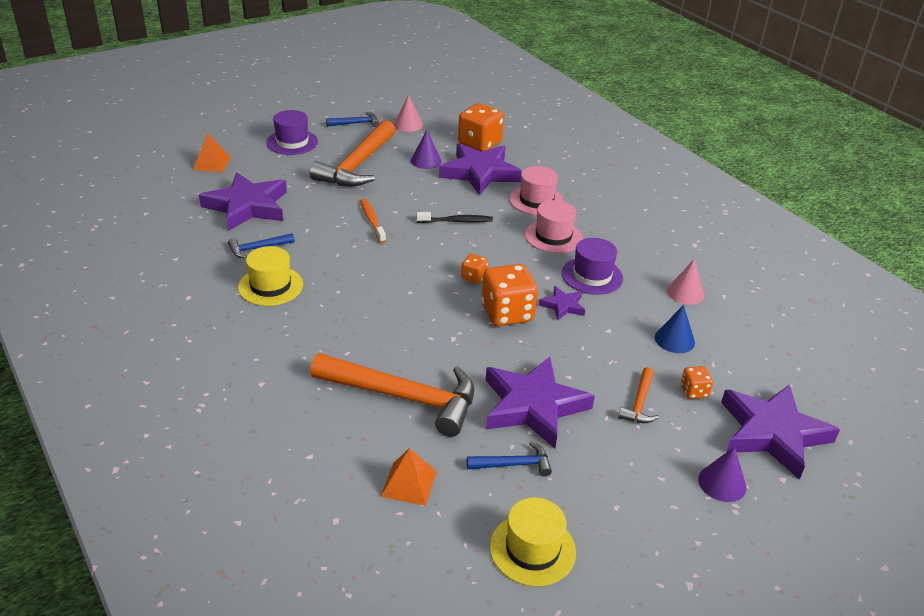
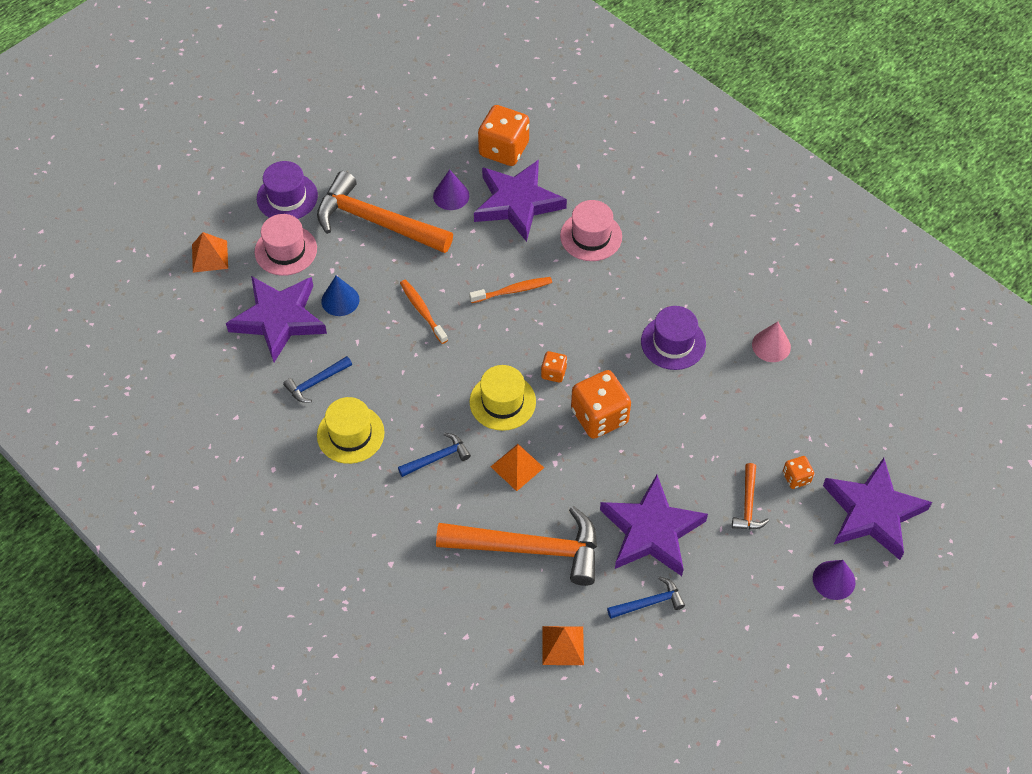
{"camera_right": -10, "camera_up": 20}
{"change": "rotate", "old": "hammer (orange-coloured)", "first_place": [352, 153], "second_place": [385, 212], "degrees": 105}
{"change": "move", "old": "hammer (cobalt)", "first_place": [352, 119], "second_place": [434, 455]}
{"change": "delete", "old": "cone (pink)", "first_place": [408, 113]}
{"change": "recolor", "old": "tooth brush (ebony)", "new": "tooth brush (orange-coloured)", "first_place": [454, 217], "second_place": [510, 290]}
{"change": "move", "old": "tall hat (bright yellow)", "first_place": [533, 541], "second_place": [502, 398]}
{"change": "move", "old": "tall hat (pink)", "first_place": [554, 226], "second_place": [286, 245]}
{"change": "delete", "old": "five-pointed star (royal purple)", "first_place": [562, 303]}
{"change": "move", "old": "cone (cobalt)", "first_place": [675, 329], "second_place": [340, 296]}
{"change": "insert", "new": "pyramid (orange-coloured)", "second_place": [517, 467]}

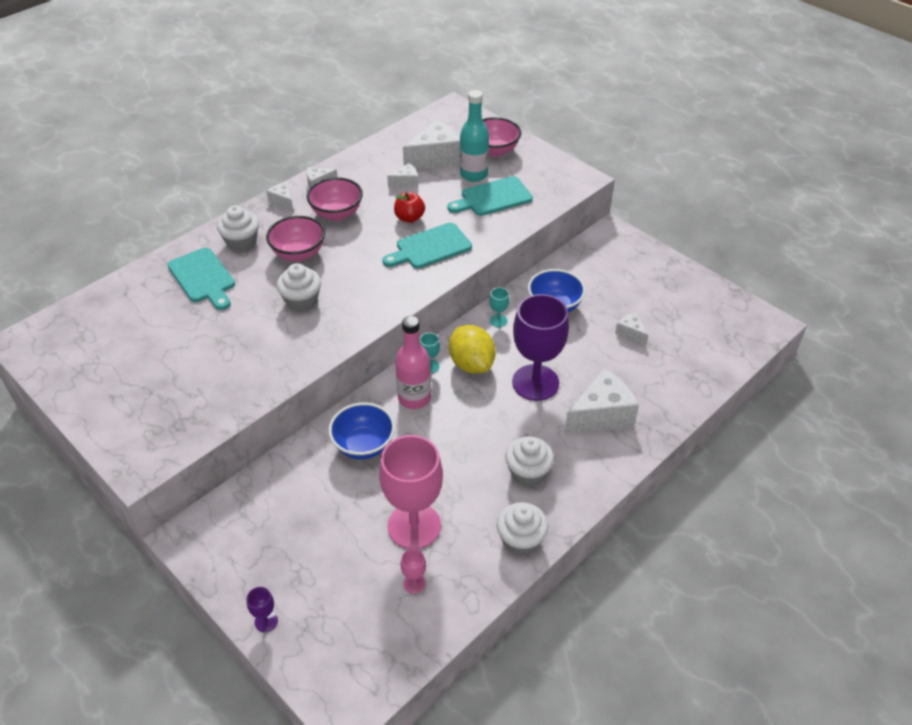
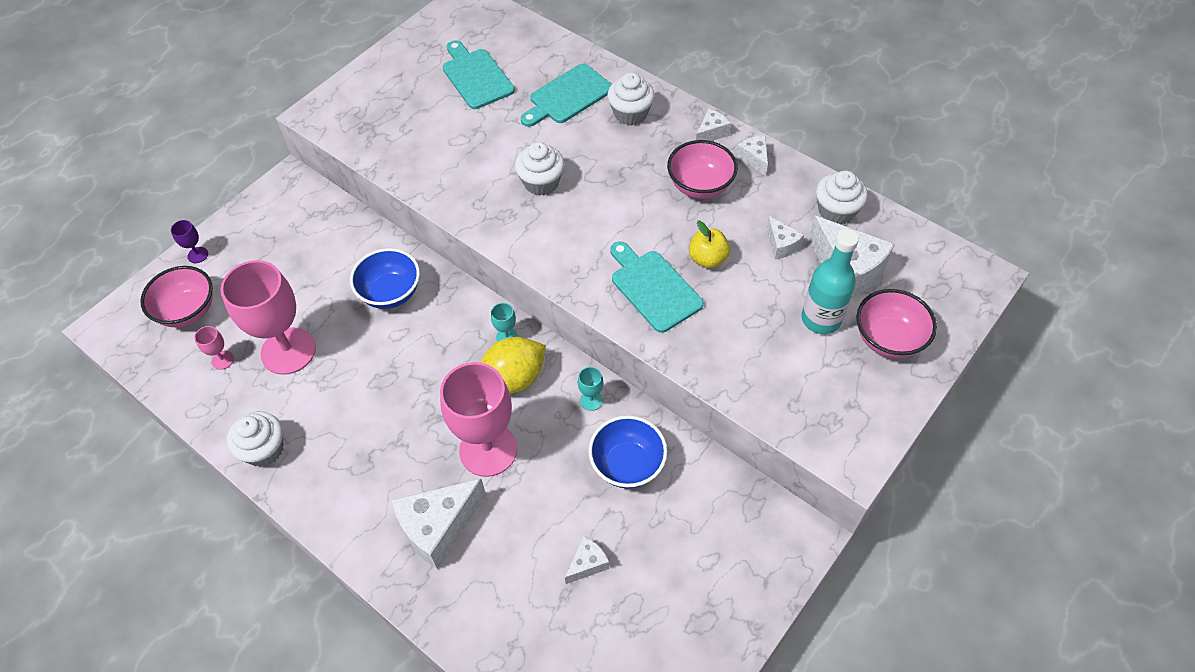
{"camera_right": 85, "camera_up": 10}
{"change": "move", "old": "deep dish (pink)", "first_place": [295, 238], "second_place": [176, 297]}
{"change": "recolor", "old": "toy apple (red)", "new": "toy apple (bright yellow)", "first_place": [409, 207], "second_place": [709, 244]}
{"change": "delete", "old": "flask (pink)", "first_place": [413, 362]}
{"change": "move", "old": "bread board (teal)", "first_place": [490, 196], "second_place": [479, 74]}
{"change": "move", "old": "fairy cake (snow-white)", "first_place": [529, 461], "second_place": [842, 197]}
{"change": "recolor", "old": "goblet (royal purple)", "new": "goblet (pink)", "first_place": [540, 347], "second_place": [478, 419]}
{"change": "rotate", "old": "cheese (snow-white)", "first_place": [601, 401], "second_place": [439, 524], "degrees": 90}

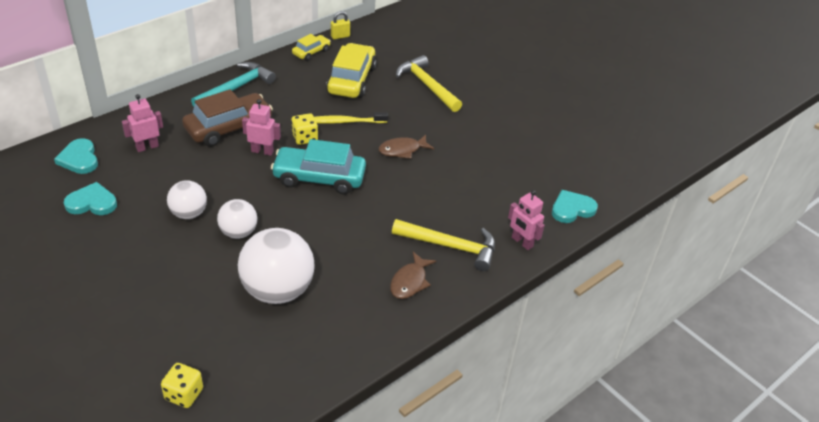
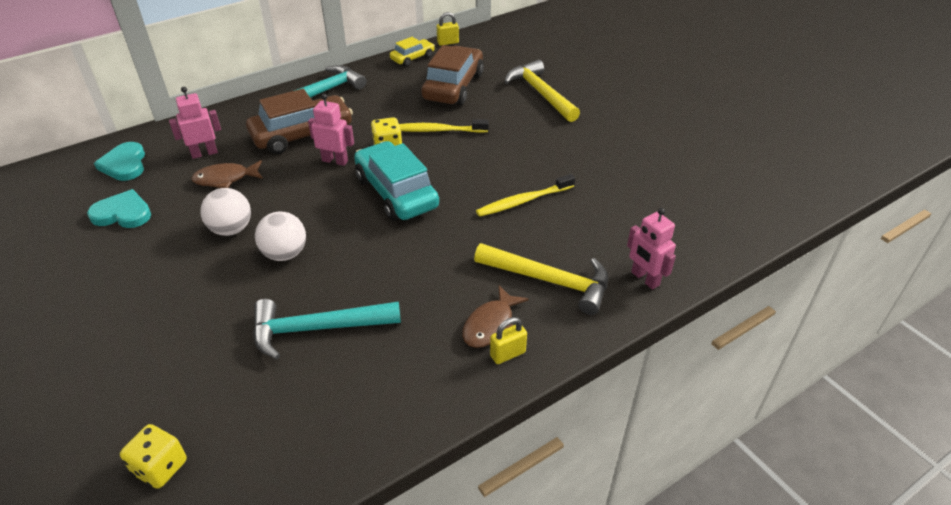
{"camera_right": 10, "camera_up": 0}
{"change": "replace", "old": "play ball (snow-white)", "new": "hammer (teal)", "first_place": [276, 266], "second_place": [327, 329]}
{"change": "rotate", "old": "car (teal)", "first_place": [318, 166], "second_place": [396, 181], "degrees": 45}
{"change": "recolor", "old": "car (bright yellow)", "new": "car (dark brown)", "first_place": [351, 70], "second_place": [452, 75]}
{"change": "move", "old": "fish (dark brown)", "first_place": [406, 147], "second_place": [227, 174]}
{"change": "delete", "old": "heart (teal)", "first_place": [575, 206]}
{"change": "insert", "new": "tooth brush (bright yellow)", "second_place": [525, 195]}
{"change": "insert", "new": "lock (bright yellow)", "second_place": [508, 340]}

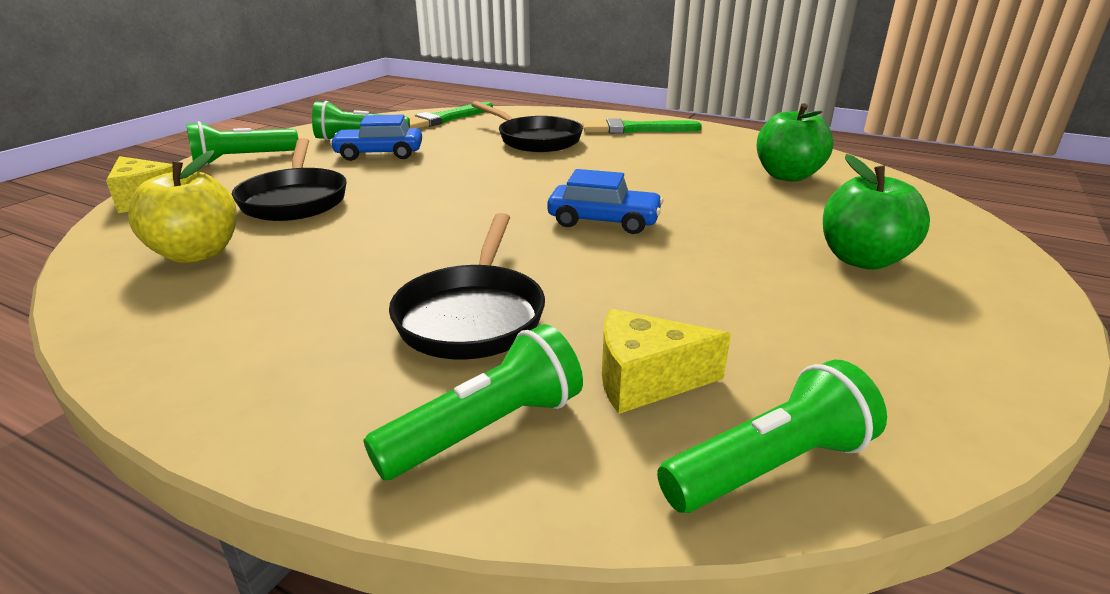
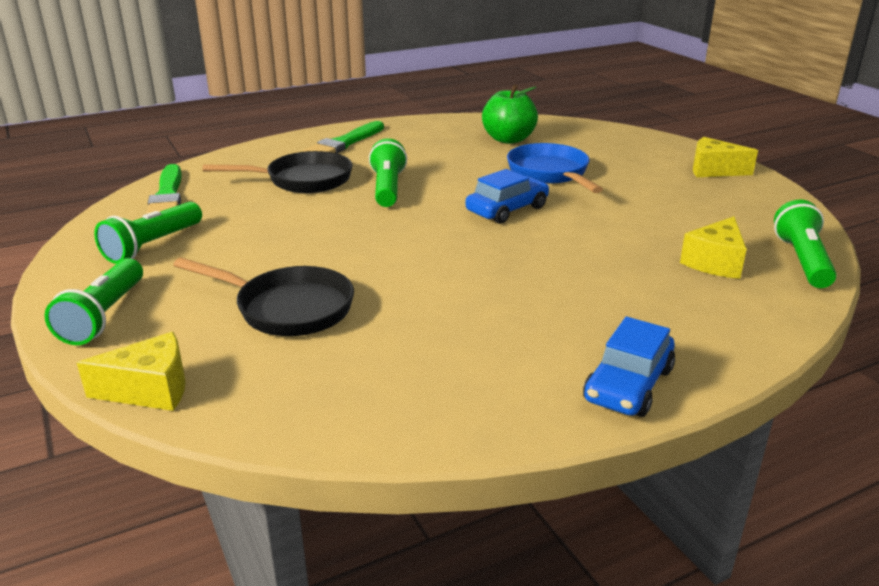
{"camera_right": -55, "camera_up": 0}
{"change": "delete", "old": "toy apple (bright yellow)", "first_place": [182, 206]}
{"change": "move", "old": "car (cobalt)", "first_place": [376, 138], "second_place": [629, 367]}
{"change": "move", "old": "torch (emerald)", "first_place": [473, 402], "second_place": [388, 172]}
{"change": "delete", "old": "frying pan (ebony)", "first_place": [467, 286]}
{"change": "delete", "old": "toy apple (emerald)", "first_place": [876, 212]}
{"change": "insert", "new": "frying pan (cobalt)", "second_place": [555, 168]}
{"change": "insert", "new": "cheese (bright yellow)", "second_place": [725, 157]}

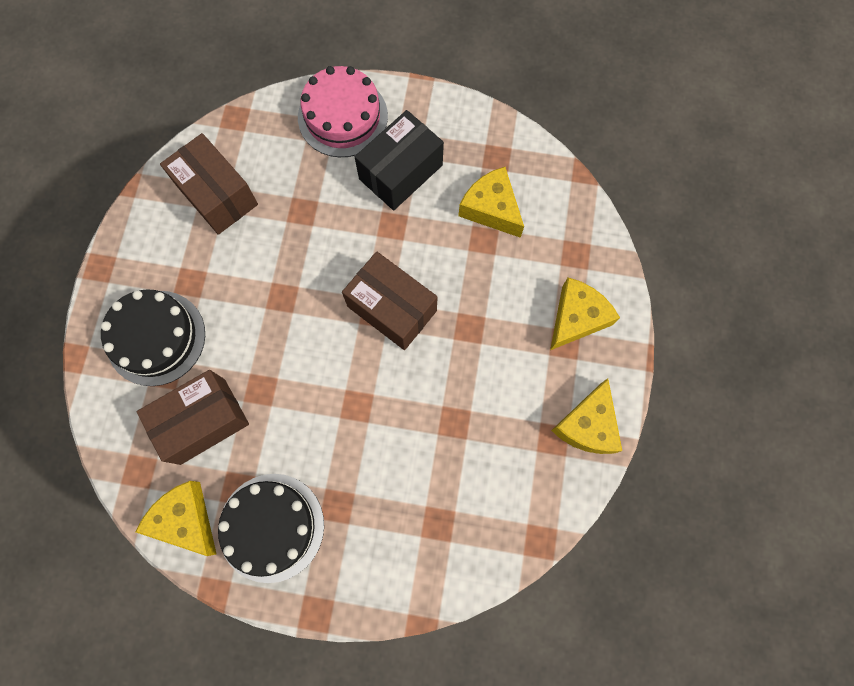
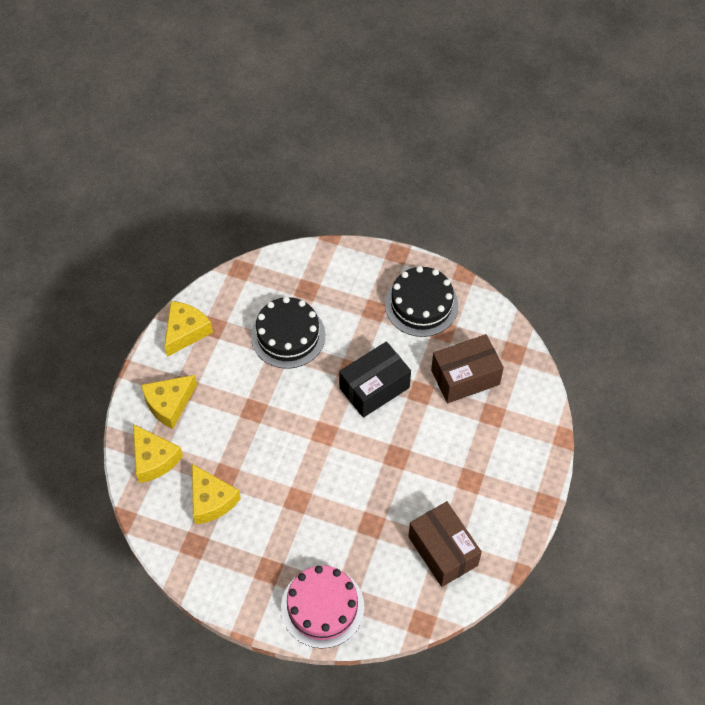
{"camera_right": -170, "camera_up": -15}
{"change": "move", "old": "cake (ebony)", "first_place": [153, 337], "second_place": [288, 333]}
{"change": "move", "old": "cheese (bright yellow)", "first_place": [176, 518], "second_place": [158, 453]}
{"change": "delete", "old": "package (dark brown)", "first_place": [390, 300]}
{"change": "move", "old": "package (ebony)", "first_place": [399, 160], "second_place": [375, 379]}

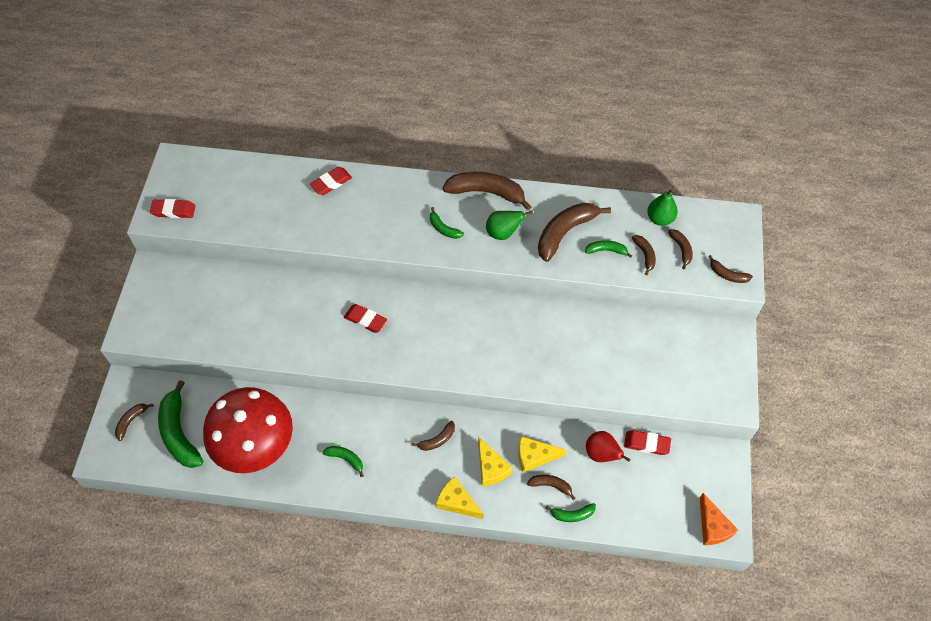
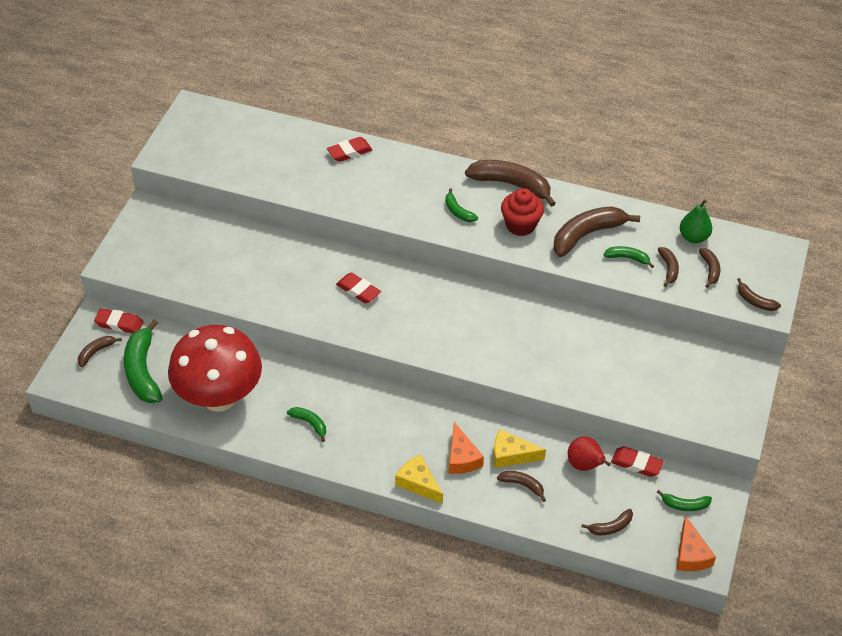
{"camera_right": 10, "camera_up": -10}
{"change": "move", "old": "pencil eraser (red)", "first_place": [172, 208], "second_place": [118, 320]}
{"change": "move", "old": "toy banana (dark brown)", "first_place": [433, 436], "second_place": [607, 522]}
{"change": "recolor", "old": "cheese (bright yellow)", "new": "cheese (orange-coloured)", "first_place": [495, 461], "second_place": [466, 448]}
{"change": "replace", "old": "pear fruit (emerald)", "new": "fairy cake (red)", "first_place": [509, 225], "second_place": [522, 212]}
{"change": "move", "old": "toy banana (emerald)", "first_place": [571, 512], "second_place": [684, 500]}

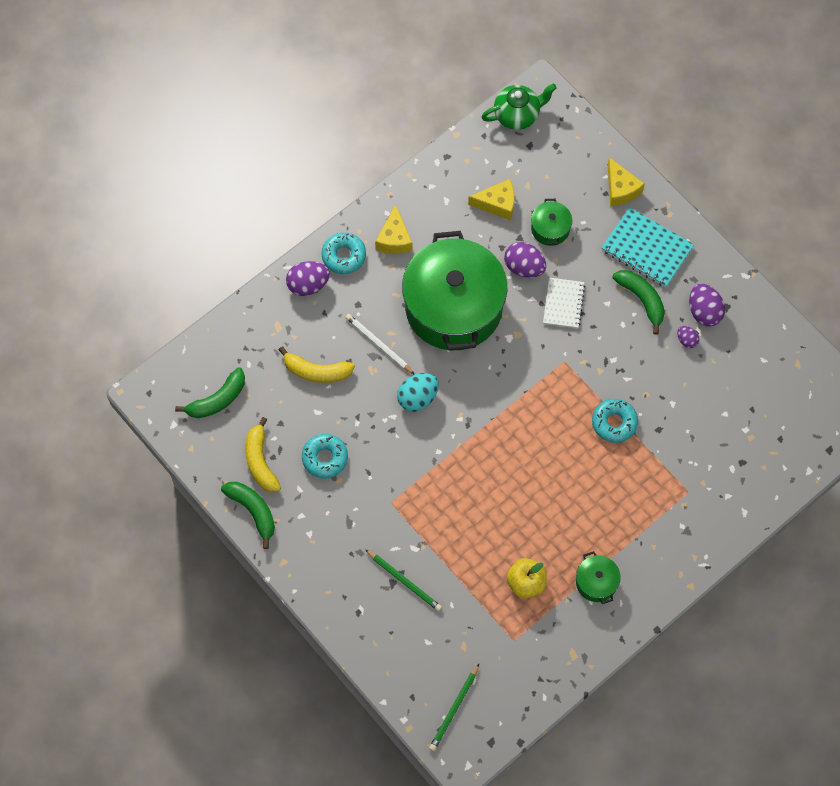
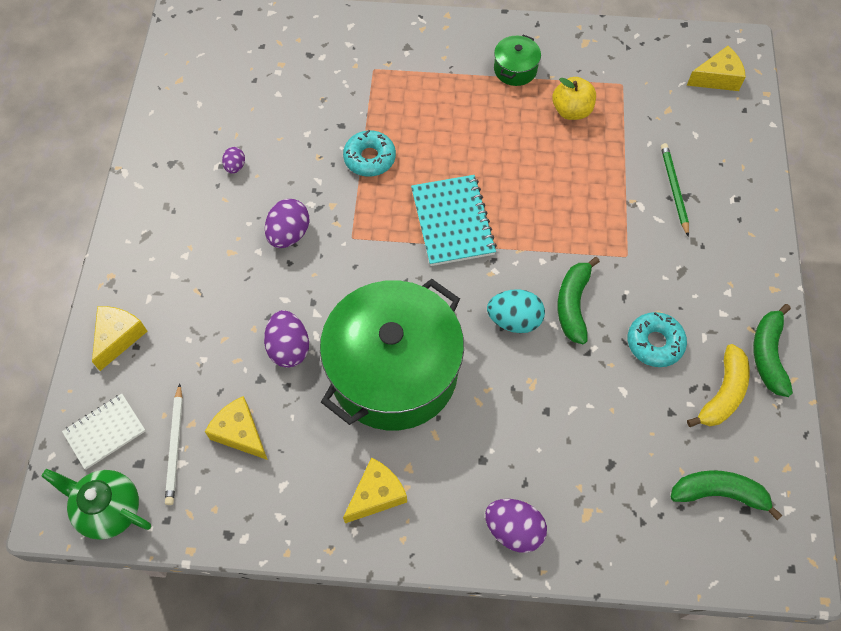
{"camera_right": -135, "camera_up": -5}
{"change": "delete", "old": "toy banana (bright yellow)", "first_place": [317, 364]}
{"change": "delete", "old": "donut (teal)", "first_place": [344, 253]}
{"change": "move", "old": "wooden pencil (snow-white)", "first_place": [380, 344], "second_place": [174, 444]}
{"change": "replace", "old": "wooden pencil (emerald)", "new": "cheese (bright yellow)", "first_place": [454, 707], "second_place": [716, 68]}
{"change": "delete", "old": "stockpot (emerald)", "first_place": [551, 222]}
{"change": "move", "old": "exercise book (snow-white)", "first_place": [564, 302], "second_place": [103, 432]}
{"change": "move", "old": "exercise book (teal)", "first_place": [648, 247], "second_place": [454, 220]}
{"change": "move", "old": "toy banana (emerald)", "first_place": [639, 302], "second_place": [578, 300]}
{"change": "move", "old": "toy egg (royal purple)", "first_place": [707, 305], "second_place": [287, 223]}

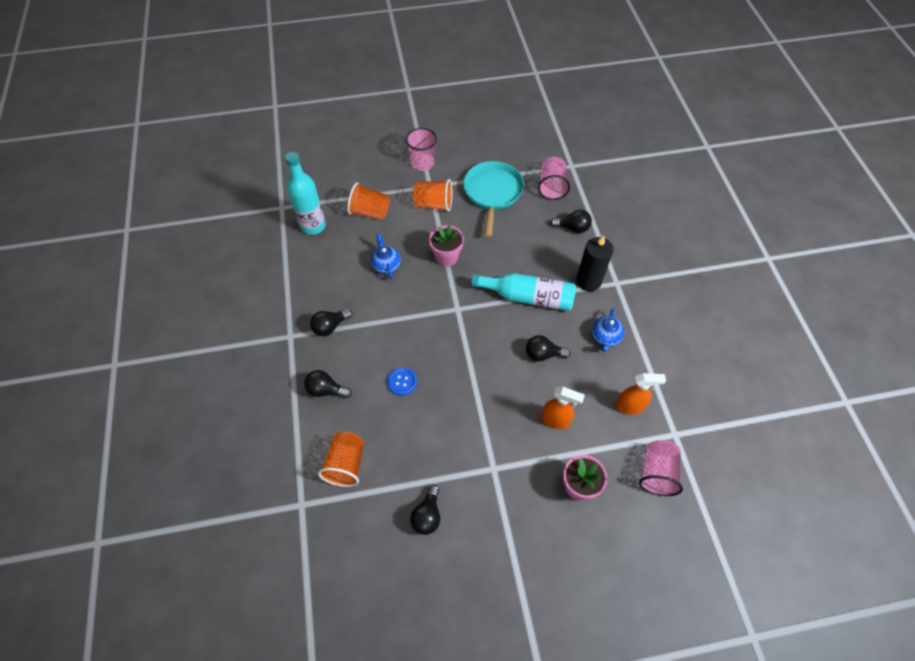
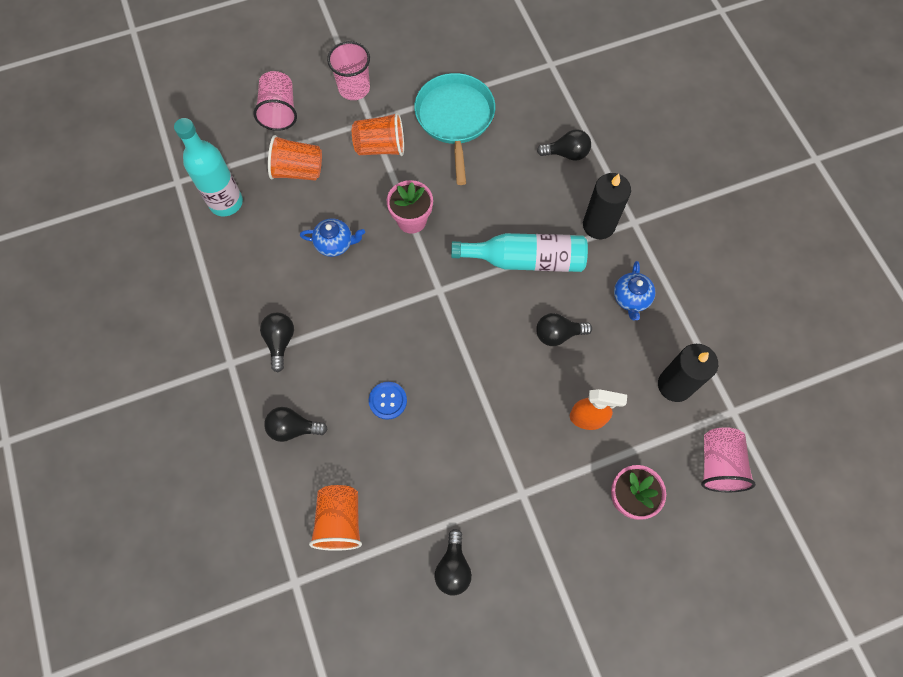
{"camera_right": -10, "camera_up": 10}
{"change": "rotate", "old": "bulb (ebony)", "first_place": [331, 322], "second_place": [277, 342], "degrees": 135}
{"change": "rotate", "old": "china teapot (cobalt)", "first_place": [386, 256], "second_place": [332, 237], "degrees": 120}
{"change": "move", "old": "tumbler (pink)", "first_place": [554, 178], "second_place": [275, 101]}
{"change": "replace", "old": "spray bottle (orange-coloured)", "new": "wax candle (ebony)", "first_place": [641, 394], "second_place": [688, 373]}

